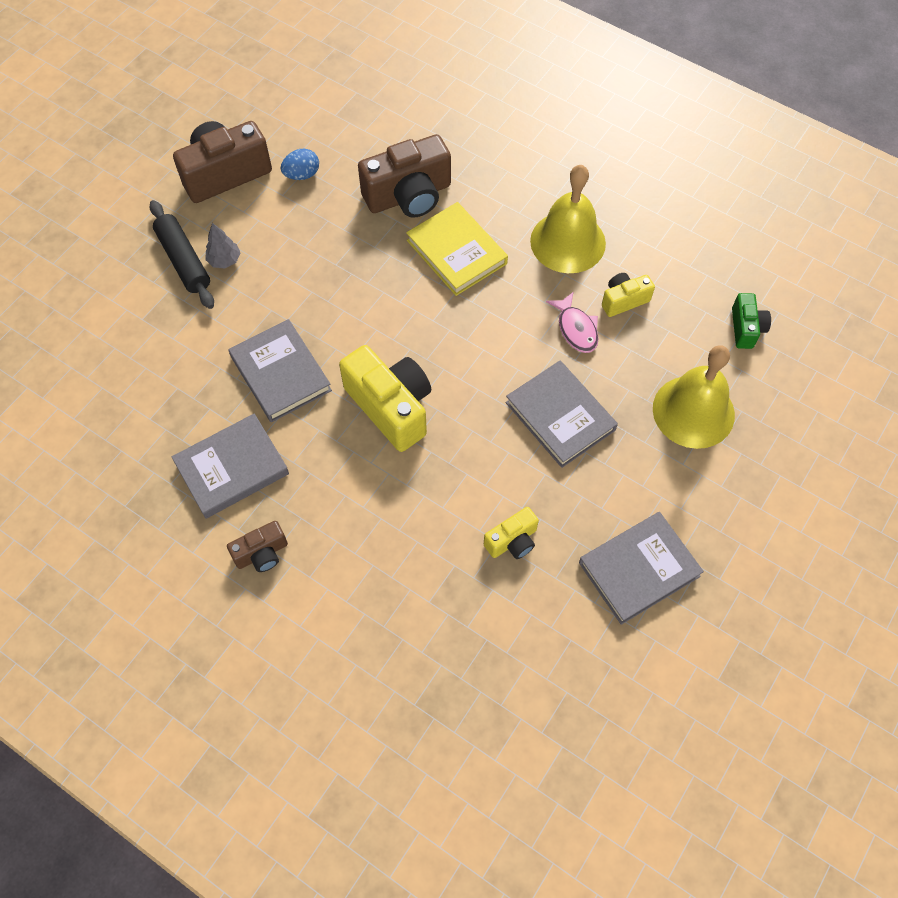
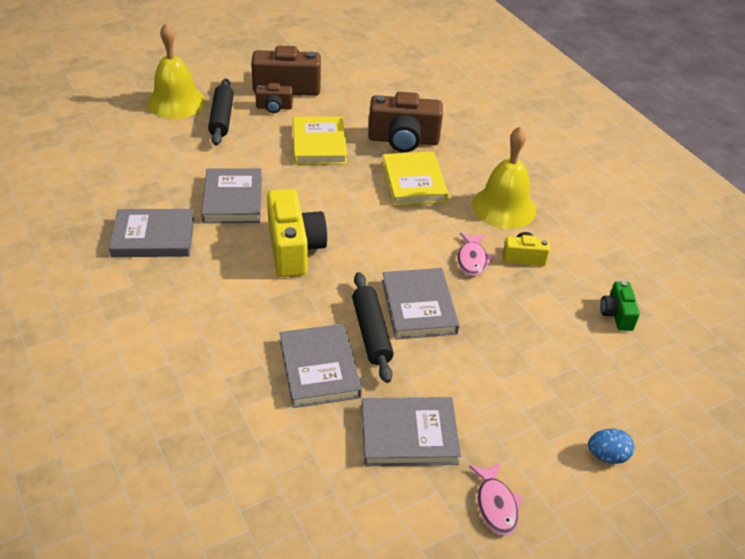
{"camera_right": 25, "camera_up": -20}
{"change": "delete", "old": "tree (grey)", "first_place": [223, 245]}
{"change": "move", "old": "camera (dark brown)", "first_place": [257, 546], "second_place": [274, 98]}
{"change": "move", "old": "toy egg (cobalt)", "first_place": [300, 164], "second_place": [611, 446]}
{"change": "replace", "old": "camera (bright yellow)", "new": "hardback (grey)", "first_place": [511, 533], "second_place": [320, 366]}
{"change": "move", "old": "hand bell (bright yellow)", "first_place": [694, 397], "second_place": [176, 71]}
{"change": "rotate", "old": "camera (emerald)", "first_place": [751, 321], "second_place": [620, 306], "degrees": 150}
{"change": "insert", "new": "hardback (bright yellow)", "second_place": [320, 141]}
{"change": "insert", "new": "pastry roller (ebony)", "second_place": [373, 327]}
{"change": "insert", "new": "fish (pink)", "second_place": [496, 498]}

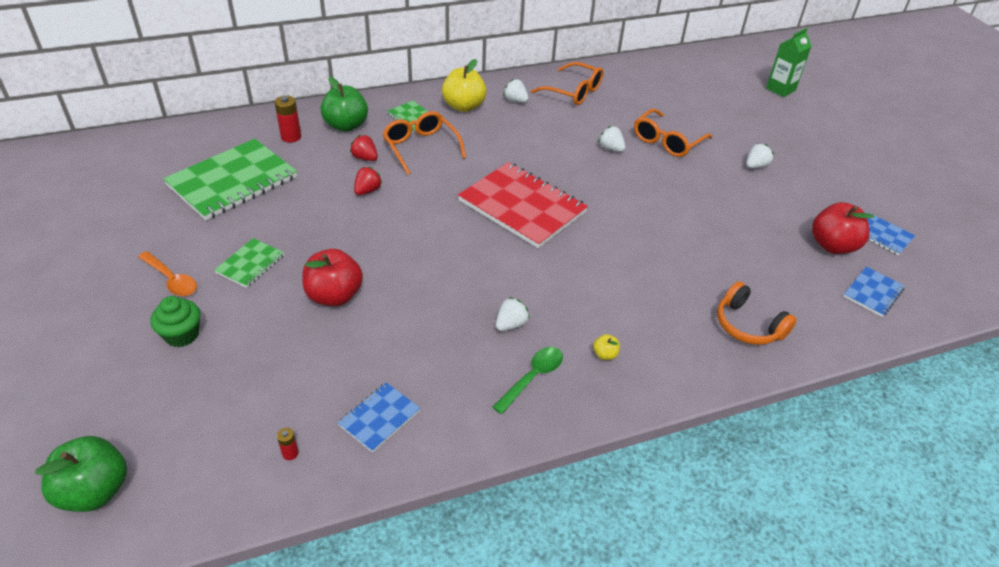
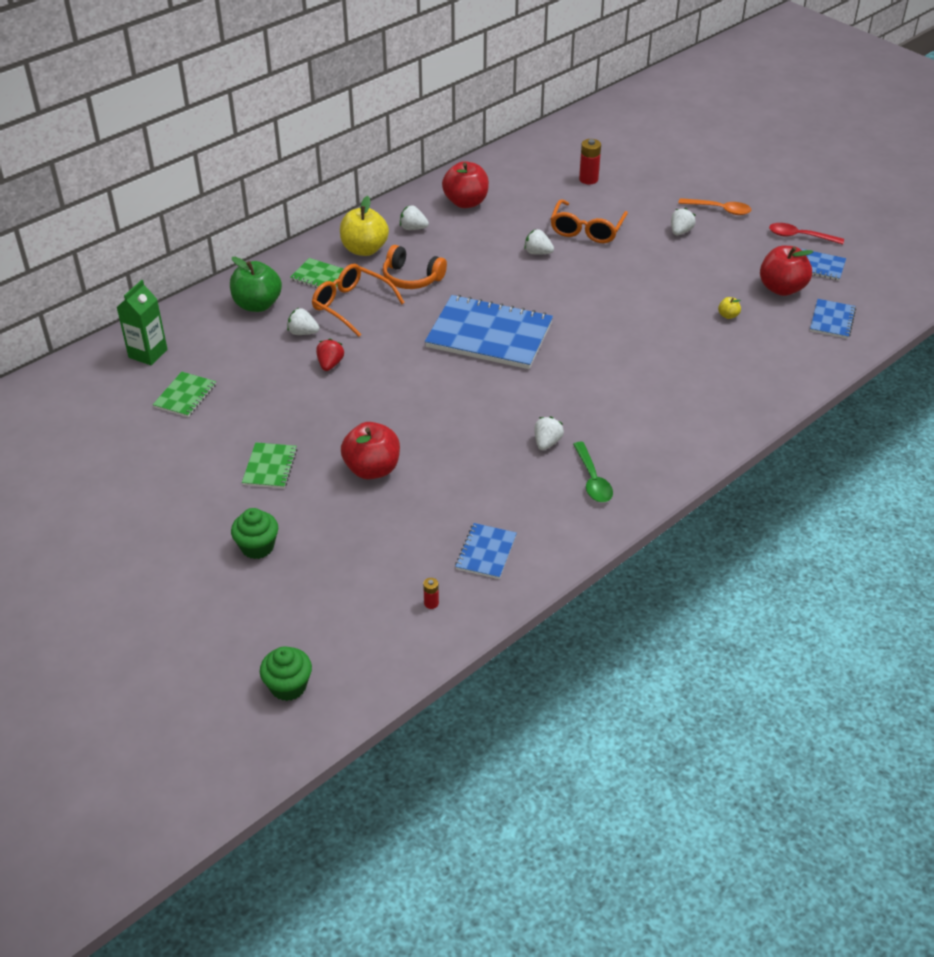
{"camera_right": -20, "camera_up": 0}
{"change": "replace", "old": "toy apple (emerald)", "new": "fairy cake (emerald)", "first_place": [81, 474], "second_place": [286, 673]}
{"change": "move", "old": "teaspoon (orange-coloured)", "first_place": [167, 273], "second_place": [714, 206]}
{"change": "resize", "old": "exercise book (emerald)", "first_place": [230, 179], "second_place": [184, 394], "factor": 0.48}
{"change": "move", "old": "power cell (red)", "first_place": [287, 119], "second_place": [590, 161]}
{"change": "recolor", "old": "strawberry (red)", "new": "strawberry (snow-white)", "first_place": [364, 148], "second_place": [303, 321]}
{"change": "recolor", "old": "exercise book (red)", "new": "exercise book (cobalt)", "first_place": [523, 205], "second_place": [489, 332]}
{"change": "rotate", "old": "teaspoon (emerald)", "first_place": [527, 380], "second_place": [593, 472], "degrees": 150}
{"change": "replace", "old": "glasses (orange-coloured)", "new": "toy apple (red)", "first_place": [567, 83], "second_place": [465, 184]}
{"change": "move", "old": "toy apple (bright yellow)", "first_place": [606, 347], "second_place": [729, 308]}
{"change": "move", "old": "over-ear headphones (orange-coloured)", "first_place": [757, 313], "second_place": [415, 267]}
{"change": "move", "old": "milk carton (emerald)", "first_place": [789, 62], "second_place": [142, 322]}
{"change": "insert", "new": "teaspoon (red)", "second_place": [806, 233]}

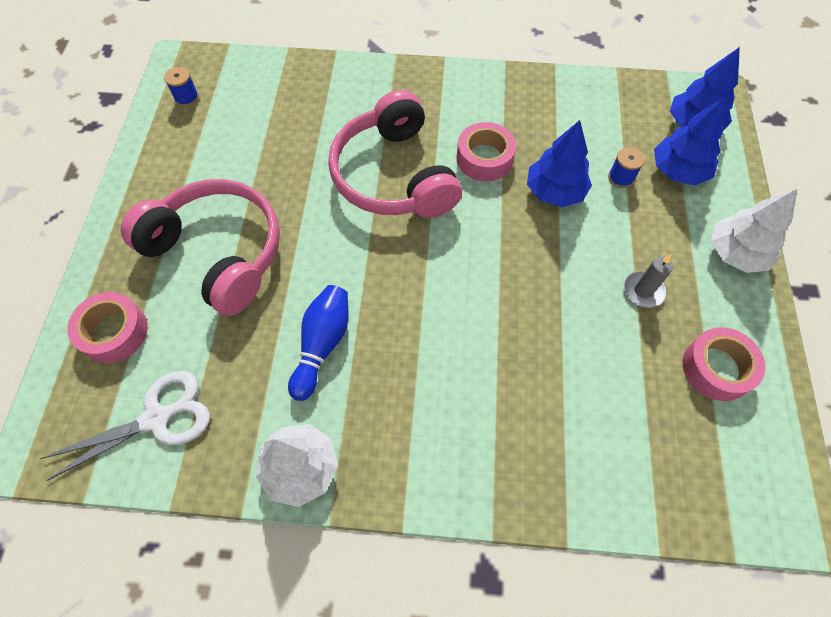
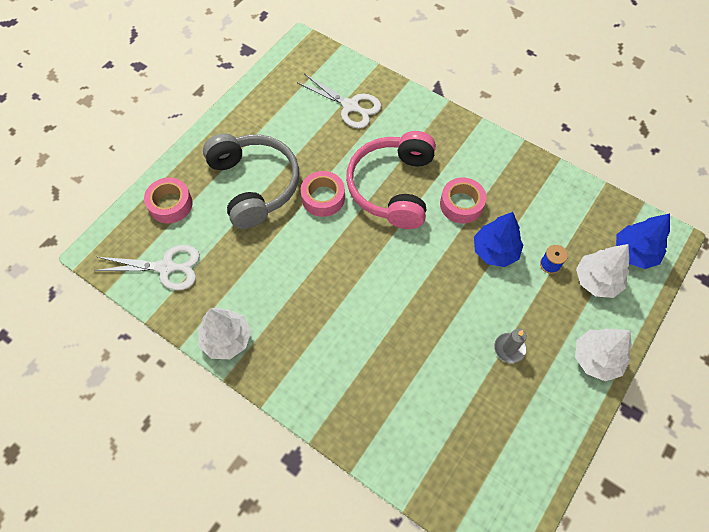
{"camera_right": 30, "camera_up": 0}
{"change": "recolor", "old": "over-ear headphones (pink)", "new": "over-ear headphones (grey)", "first_place": [200, 247], "second_place": [251, 181]}
{"change": "delete", "old": "reel of thread (cobalt)", "first_place": [181, 87]}
{"change": "delete", "old": "skittle (cobalt)", "first_place": [318, 343]}
{"change": "recolor", "old": "tree (cobalt)", "new": "tree (snow-white)", "first_place": [689, 141], "second_place": [602, 271]}
{"change": "move", "old": "sticky tape (pink)", "first_place": [724, 364], "second_place": [323, 194]}
{"change": "insert", "new": "shears (snow-white)", "second_place": [339, 101]}

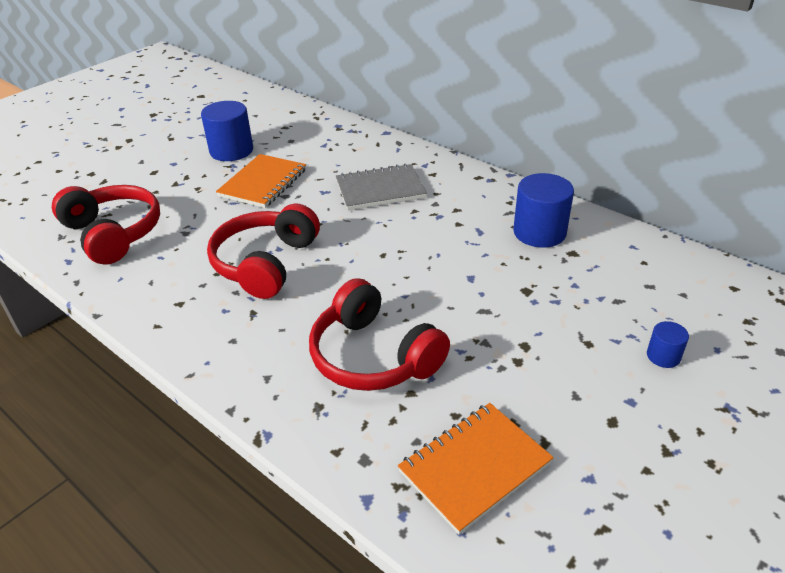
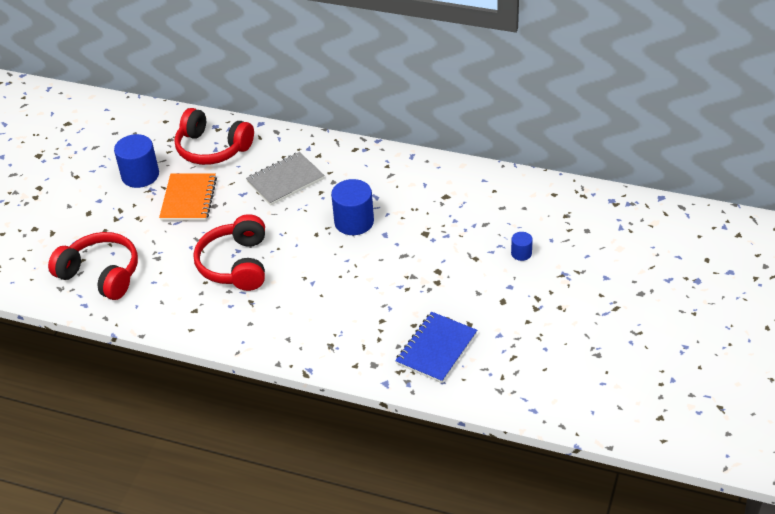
{"camera_right": -20, "camera_up": 5}
{"change": "move", "old": "over-ear headphones (red)", "first_place": [379, 334], "second_place": [214, 136]}
{"change": "recolor", "old": "exercise book (orange-coloured)", "new": "exercise book (cobalt)", "first_place": [476, 468], "second_place": [436, 347]}
{"change": "move", "old": "cylinder (cobalt)", "first_place": [543, 210], "second_place": [352, 207]}

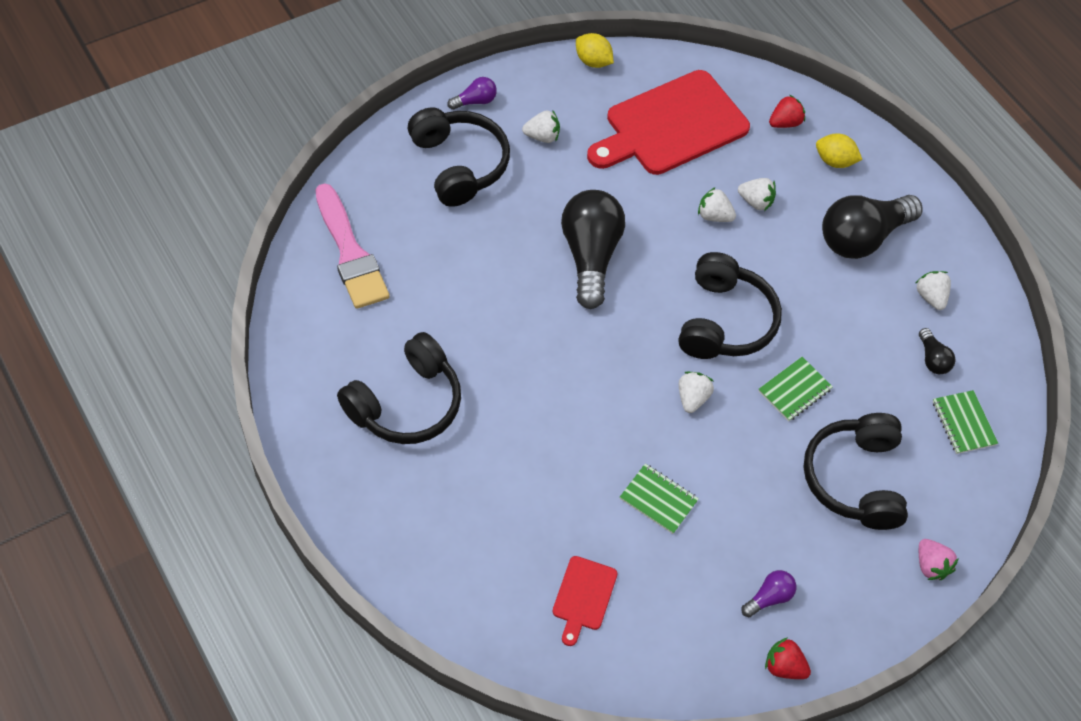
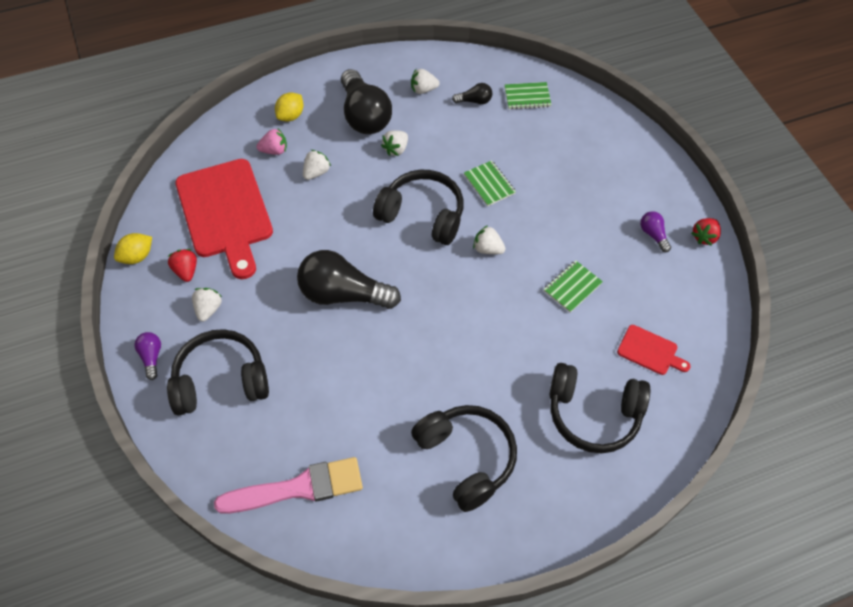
{"camera_right": -75, "camera_up": 0}
{"change": "move", "old": "strawberry (snow-white)", "first_place": [717, 204], "second_place": [394, 143]}
{"change": "move", "old": "strawberry (red)", "first_place": [787, 111], "second_place": [182, 265]}
{"change": "move", "old": "over-ear headphones (ebony)", "first_place": [855, 471], "second_place": [600, 408]}
{"change": "move", "old": "strawberry (pink)", "first_place": [939, 559], "second_place": [272, 142]}

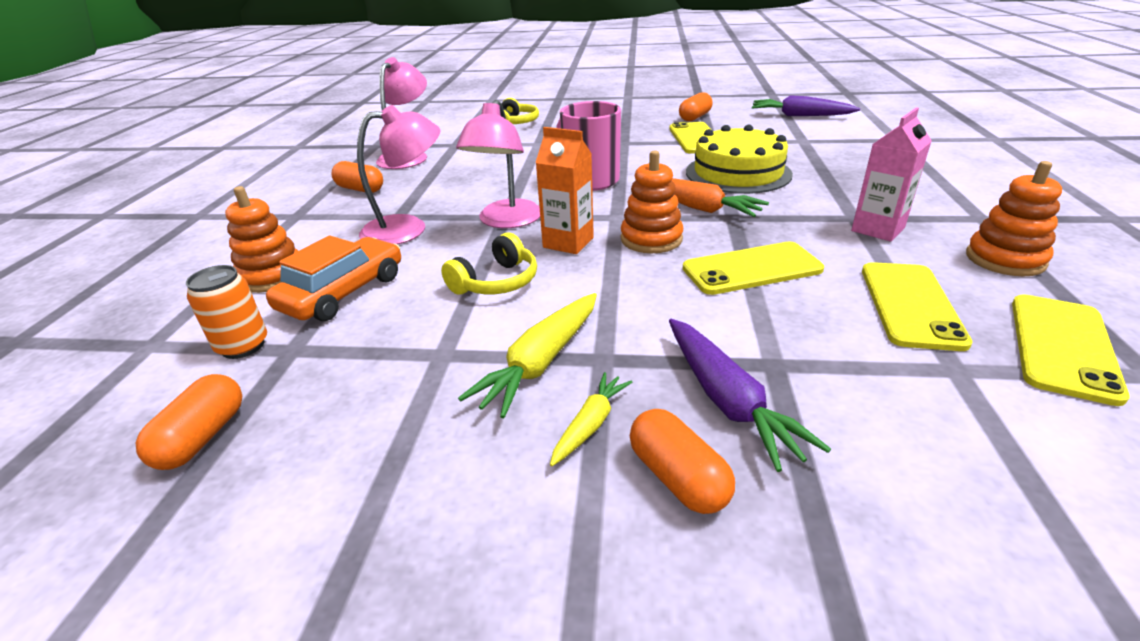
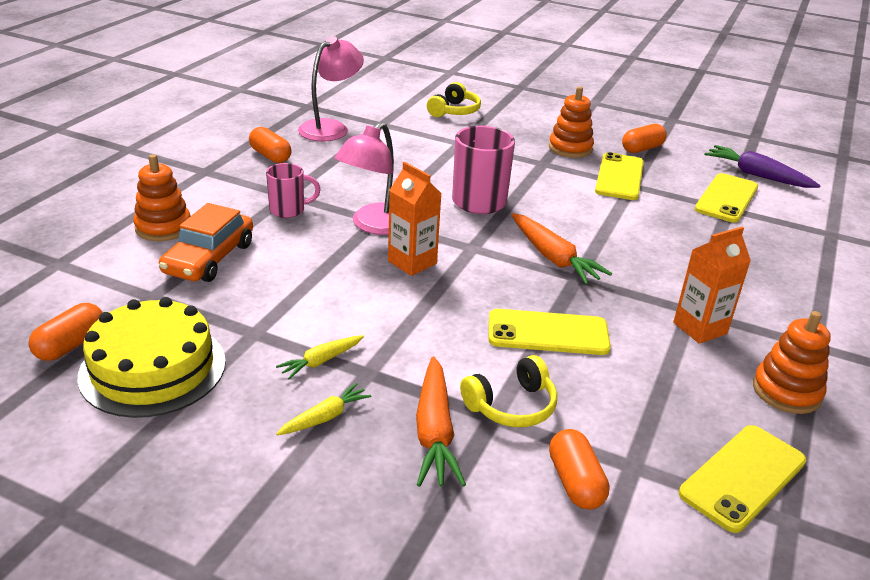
{"camera_right": 15, "camera_up": 0}
{"change": "delete", "old": "tin (orange-coloured)", "first_place": [226, 312]}
{"change": "rotate", "old": "car (orange-coloured)", "first_place": [333, 278], "second_place": [206, 242], "degrees": 150}
{"change": "replace", "old": "desk lamp (pink)", "new": "tea mug (pink)", "first_place": [399, 174], "second_place": [293, 190]}
{"change": "move", "old": "over-ear headphones (bright yellow)", "first_place": [489, 263], "second_place": [508, 391]}
{"change": "resize", "old": "carrot (bright yellow)", "first_place": [527, 355], "second_place": [320, 357], "factor": 0.58}
{"change": "move", "old": "ring stacker (orange-coloured)", "first_place": [652, 201], "second_place": [571, 122]}
{"change": "move", "old": "pill (orange-coloured)", "first_place": [682, 461], "second_place": [579, 469]}
{"change": "recolor", "old": "carrot (royal purple)", "new": "carrot (orange-coloured)", "first_place": [750, 395], "second_place": [441, 421]}
{"change": "move", "old": "cake (bright yellow)", "first_place": [739, 159], "second_place": [151, 357]}
{"change": "recolor", "old": "milk carton (pink)", "new": "milk carton (orange-coloured)", "first_place": [891, 174], "second_place": [712, 285]}
{"change": "move", "old": "smartphone (bright yellow)", "first_place": [917, 306], "second_place": [726, 198]}

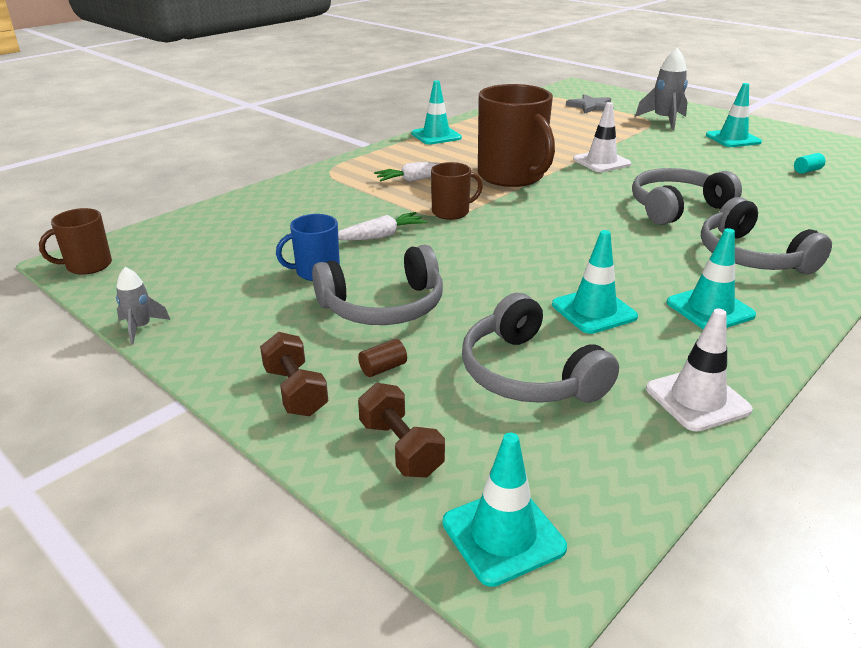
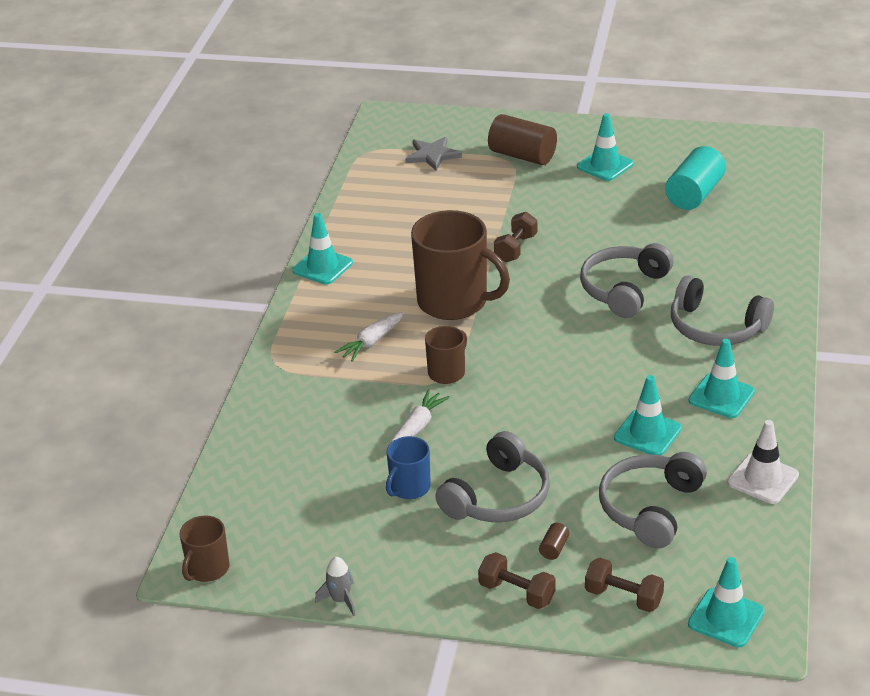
{"camera_right": -30, "camera_up": 5}
{"change": "rotate", "old": "over-ear headphones (grey)", "first_place": [540, 348], "second_place": [653, 500], "degrees": 90}
{"change": "replace", "old": "traffic cone (snow-white)", "new": "dumbbell (dark brown)", "first_place": [602, 137], "second_place": [515, 237]}
{"change": "replace", "old": "rocket (grey)", "new": "cylinder (dark brown)", "first_place": [661, 89], "second_place": [522, 139]}
{"change": "resize", "old": "cylinder (teal)", "first_place": [809, 163], "second_place": [695, 178], "factor": 2.43}

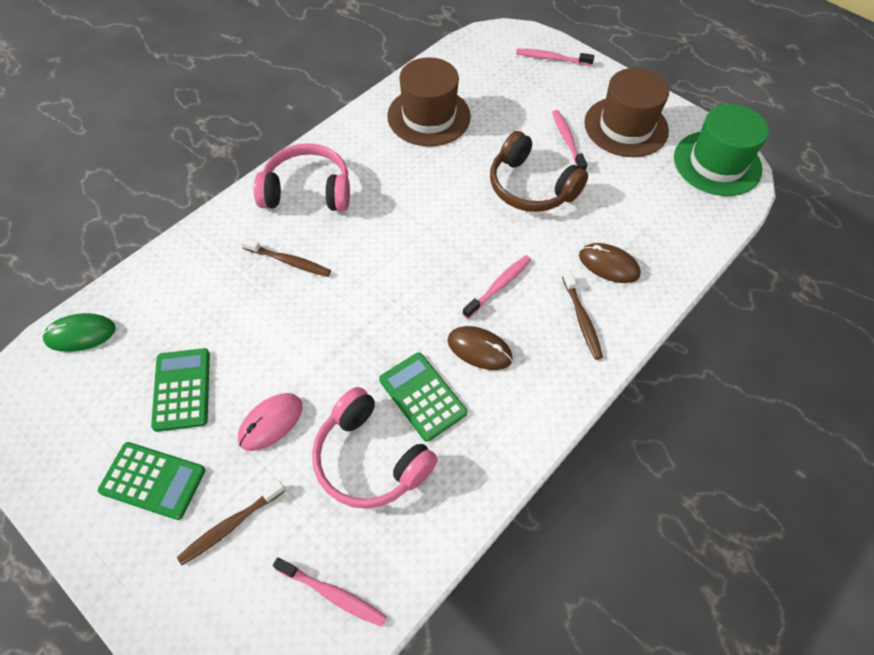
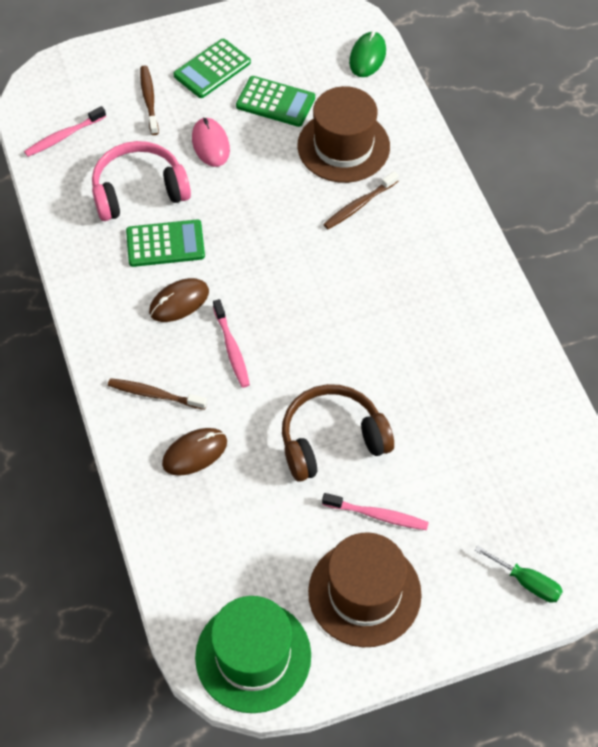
{"camera_right": 120, "camera_up": 0}
{"change": "delete", "old": "over-ear headphones (pink)", "first_place": [302, 177]}
{"change": "move", "old": "tall hat (dark brown)", "first_place": [429, 101], "second_place": [343, 134]}
{"change": "replace", "old": "tooth brush (pink)", "new": "screwdriver (emerald)", "first_place": [555, 57], "second_place": [519, 574]}

